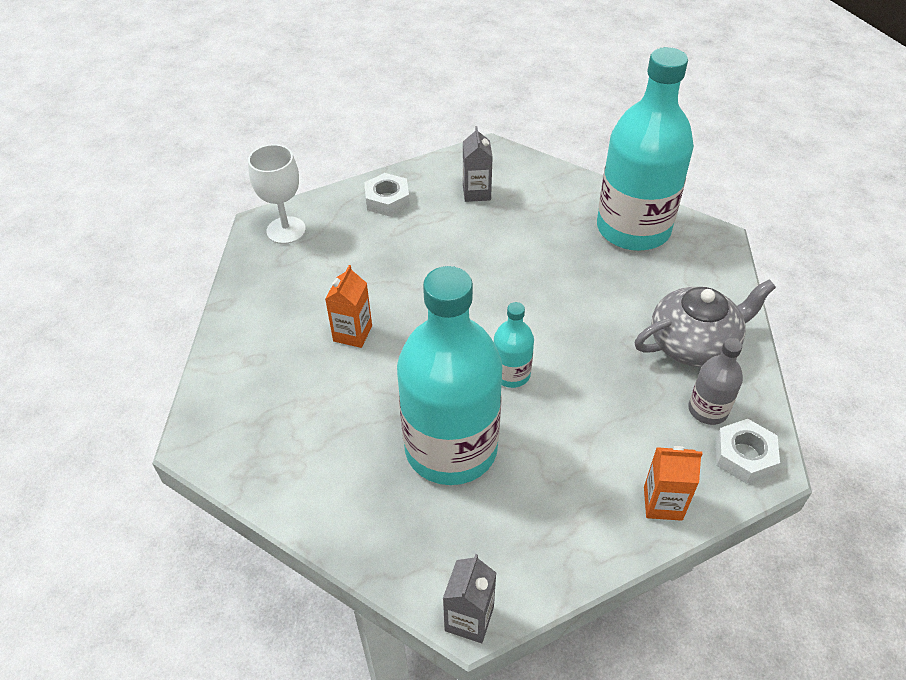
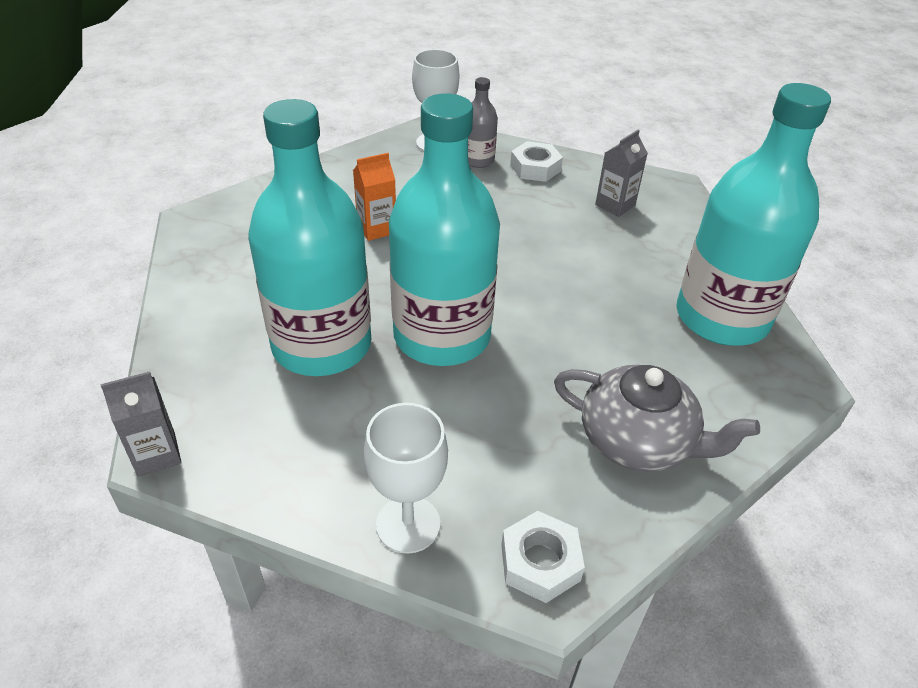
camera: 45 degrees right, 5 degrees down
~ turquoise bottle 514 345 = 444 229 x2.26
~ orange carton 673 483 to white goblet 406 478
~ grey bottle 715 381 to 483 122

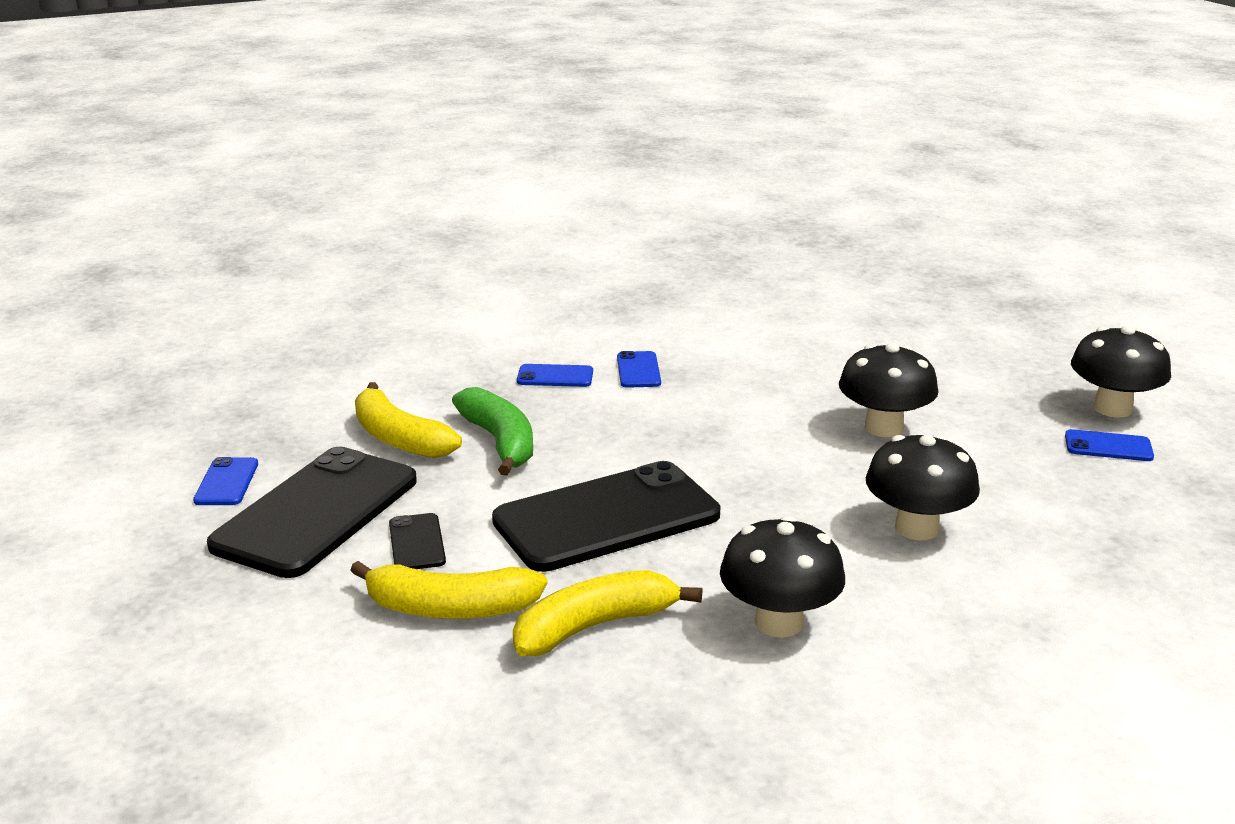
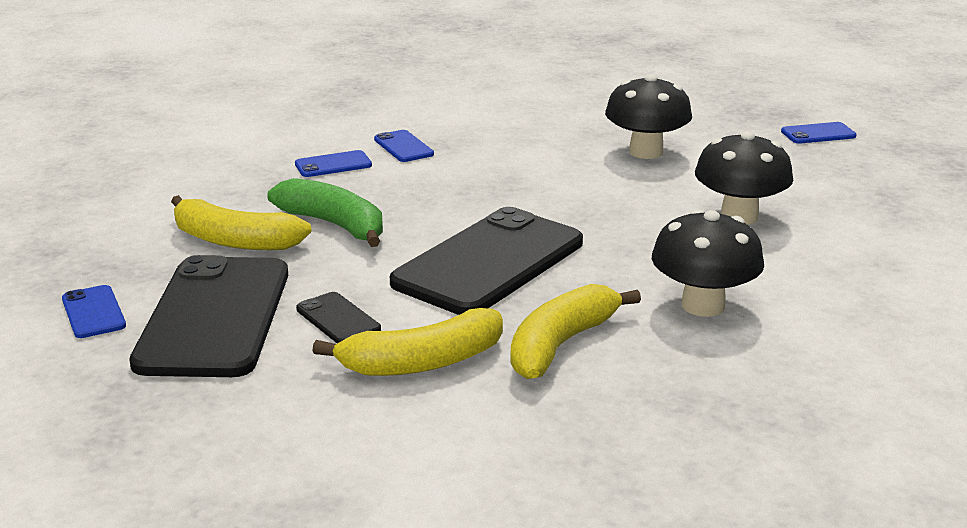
camera: 25 degrees left, 0 degrees up
- black mushroom 1121 372

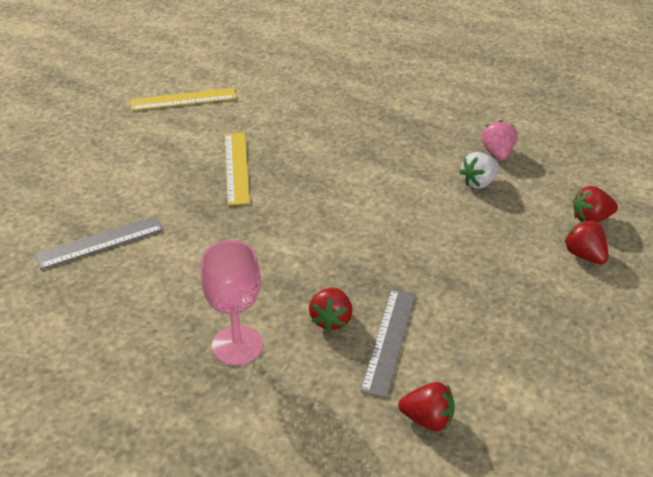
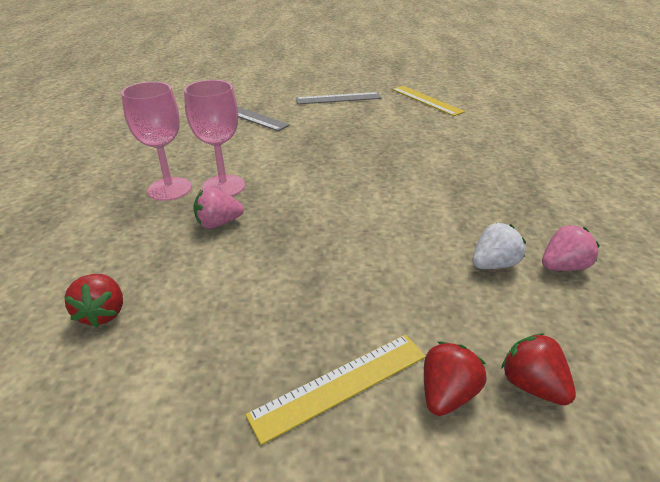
camera: 65 degrees right, 5 degrees down
~ yellow ruler 237 169 to 335 390
~ red strawberry 331 309 to pink strawberry 218 208
~ grey ruler 387 343 to 339 98
~ white strawberry 479 170 = 499 246 120 degrees clockwise
+ pink goblet 214 138

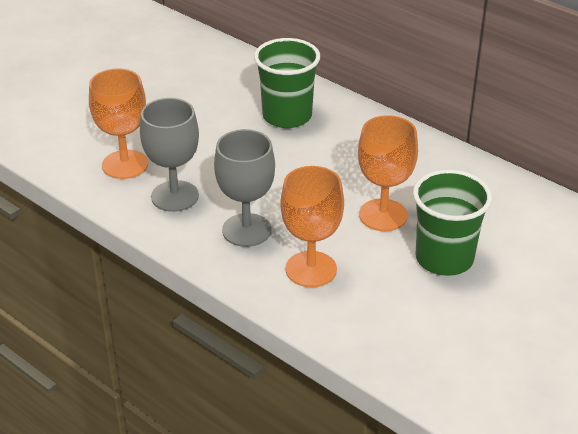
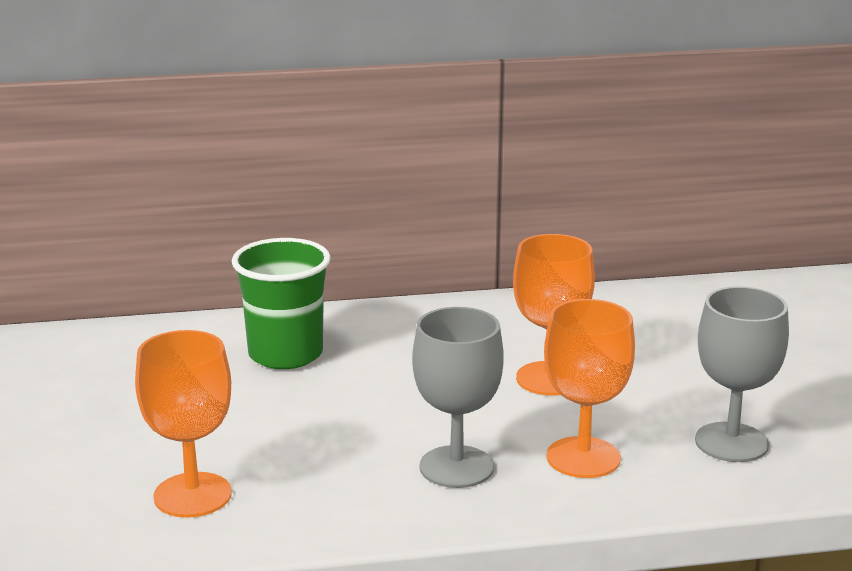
camera: 50 degrees left, 15 degrees down
~ grey goblet 169 155 to 742 374
- green cup 452 223

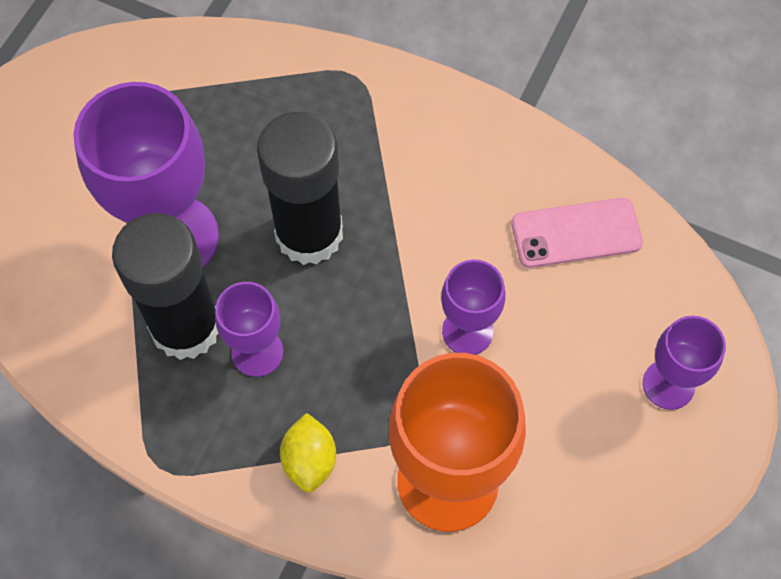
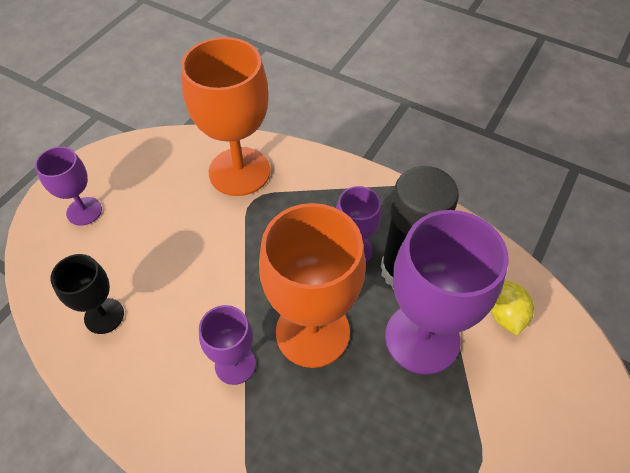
camera: 175 degrees left, 10 degrees down
~ black glue stick 300 188 to orange goblet 312 285
~ yellow lemon 308 452 to 512 308
~ purple goblet 473 307 to 227 345
~ pink phone 577 233 to black goblet 87 294

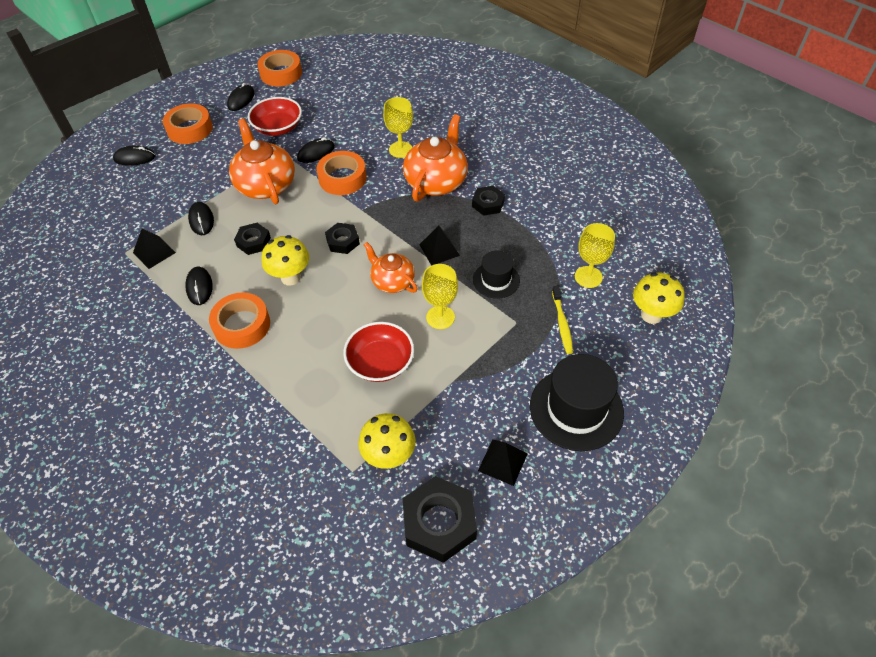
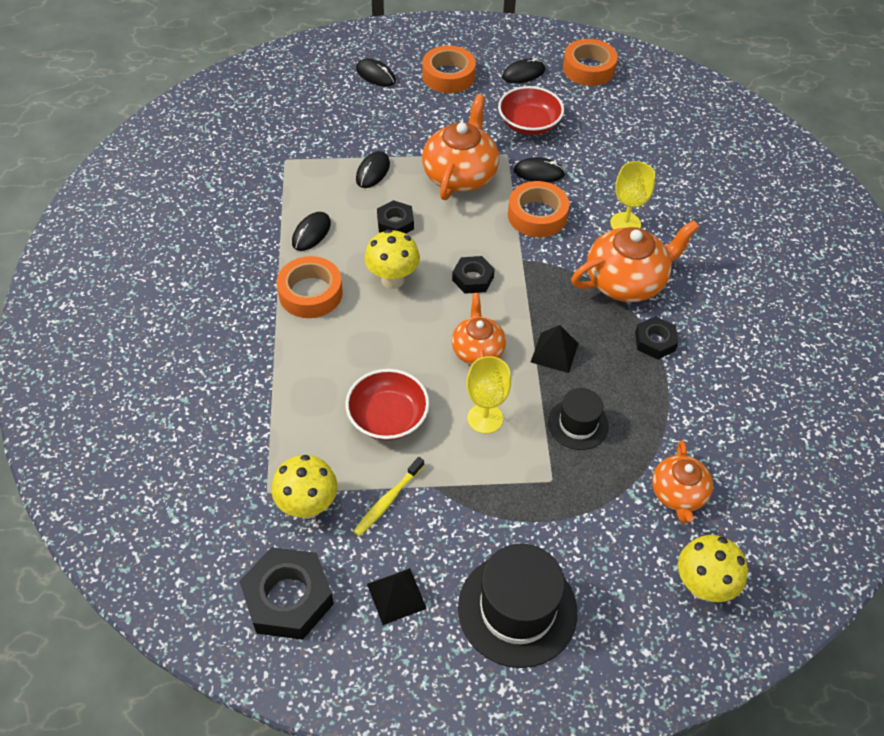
camera: 40 degrees right, 0 degrees up
- black pyramid 154 248
~ yellow toothbrush 562 320 to 388 496
~ yellow goblet 595 255 to orange teapot 682 482

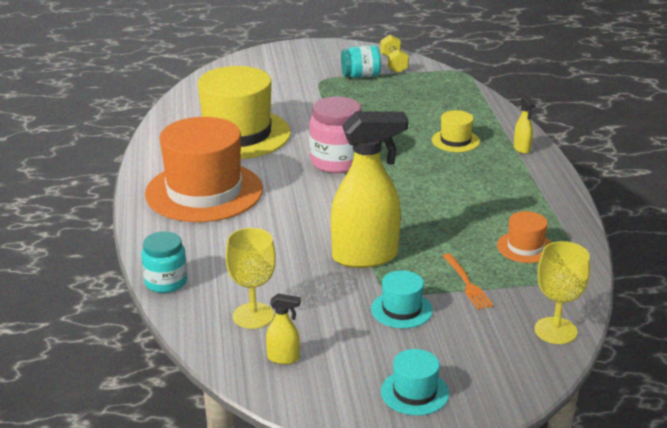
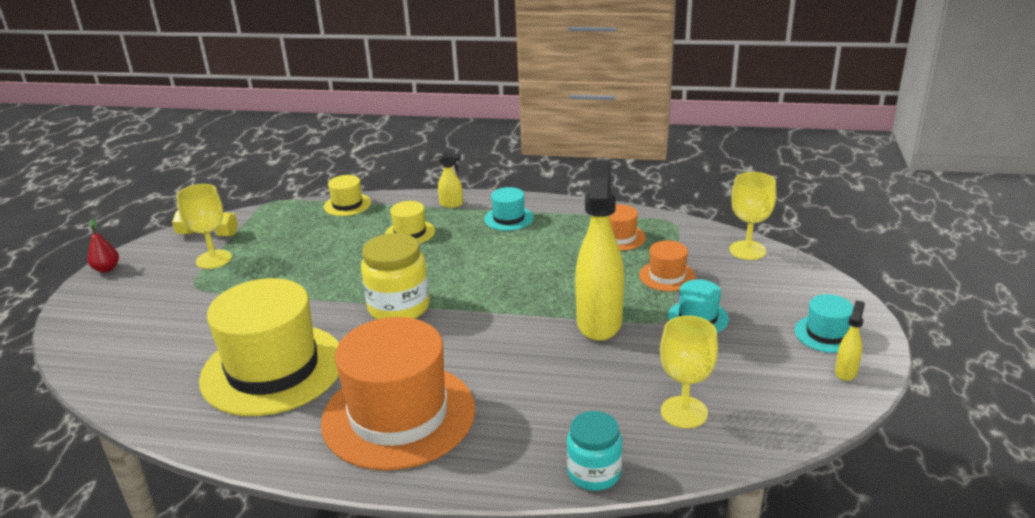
camera: 70 degrees left, 0 degrees up
~ yellow spray bottle 283 329 to 850 340
~ pink jar 335 134 to yellow jar 395 276
~ turquoise jar 361 61 to yellow goblet 204 226
~ orange fork 468 281 to orange hat 667 265
+ red pear 103 245
+ yellow hat 347 195
+ turquoise hat 508 209

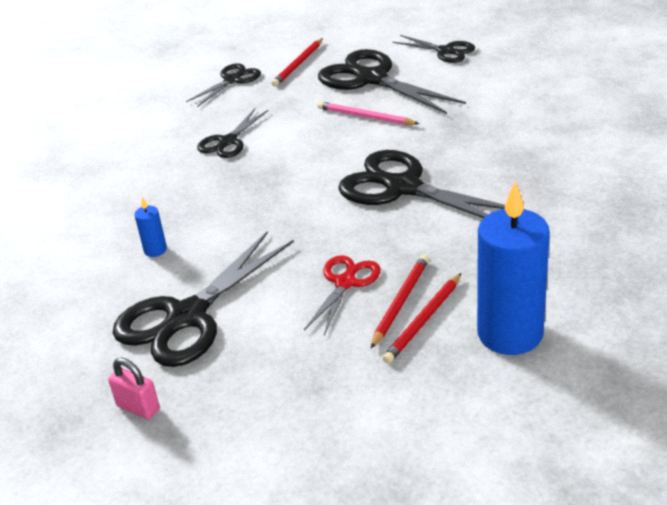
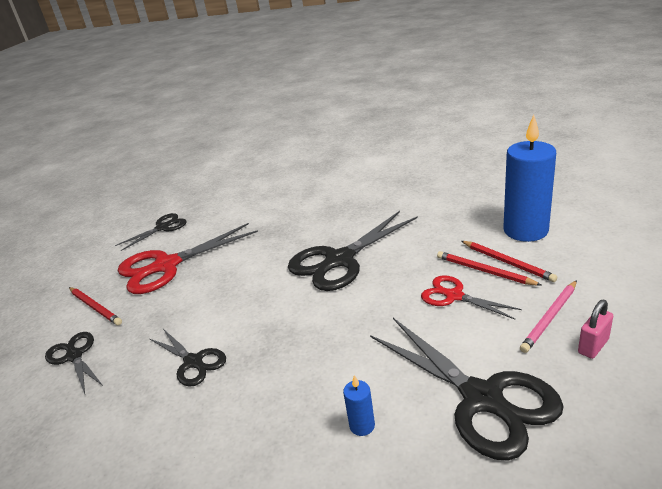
camera: 75 degrees left, 5 degrees down
~ pink padlock 134 389 to 595 329
~ black scissors 392 81 to red scissors 188 258
~ pink pencil 368 113 to 548 316

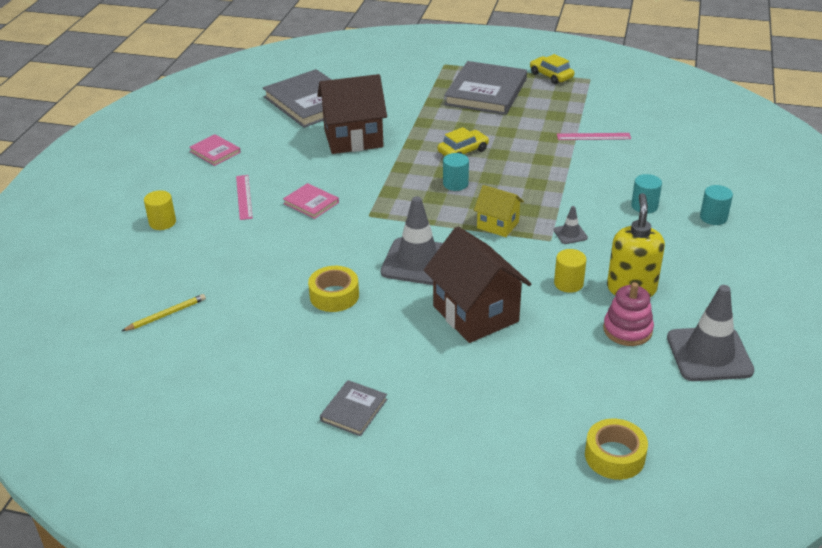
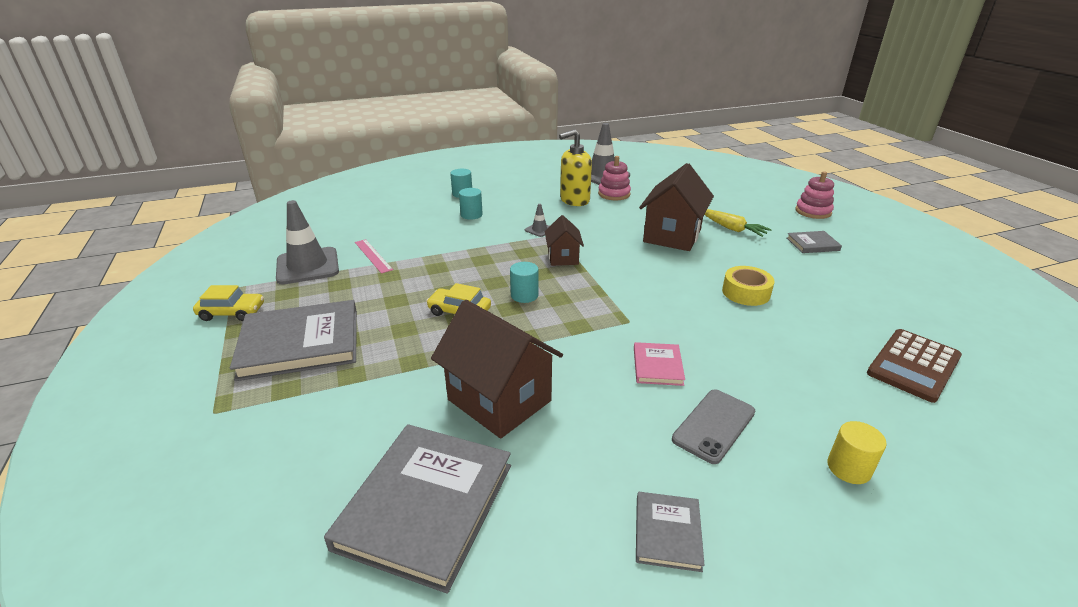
camera: 125 degrees left, 5 degrees down
~ yellow pencil 164 312 to brown calculator 914 366
~ pink book 215 150 to grey book 670 532
~ pink ruler 244 197 to grey phone 713 426
~ grey traffic cone 412 240 to 307 242
~ yellow house 499 211 to brown house 564 240
~ yellow car 552 69 = 228 303 105 degrees counterclockwise
- yellow cylinder 570 271
- yellow tape 616 449
+ yellow carrot 738 223
+ pink stacking toy 814 195

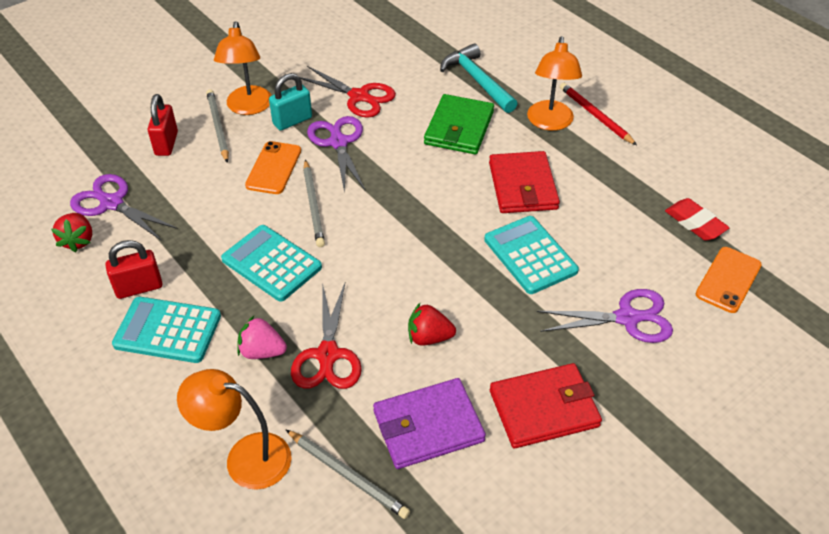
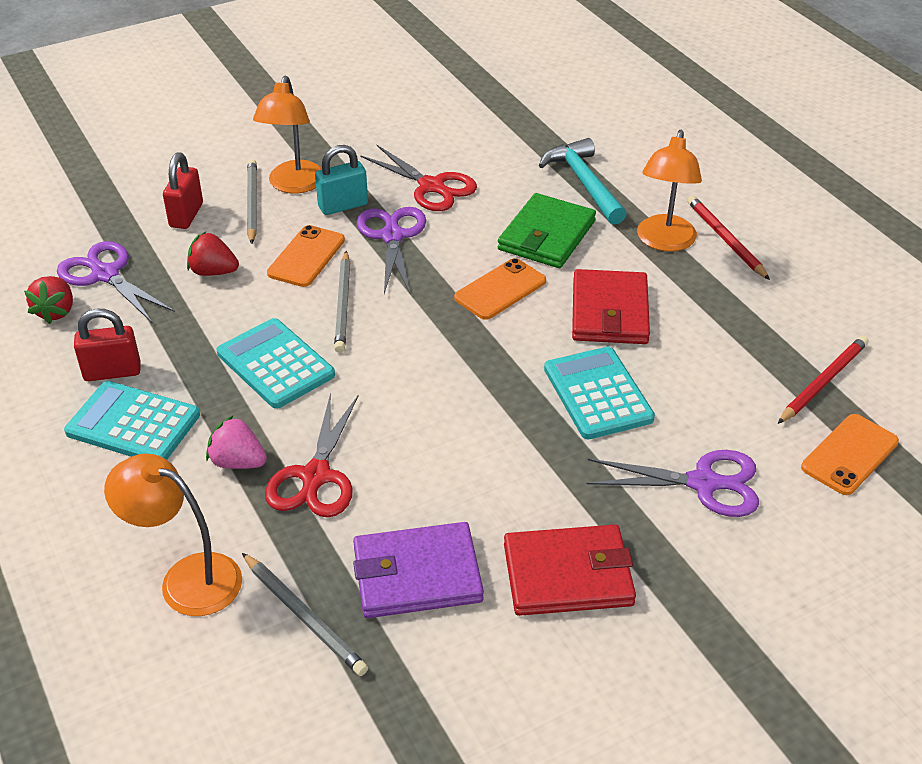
camera: 10 degrees right, 5 degrees down
~ red strawberry 432 324 to 213 254
~ red eraser 697 219 to red pencil 823 380
+ orange phone 500 289

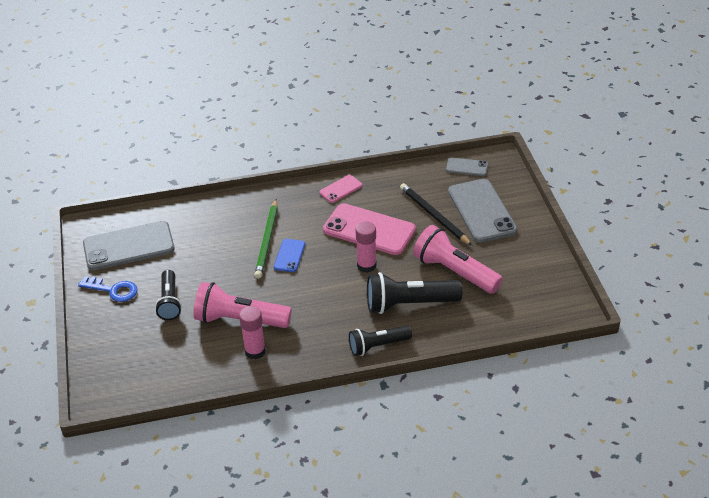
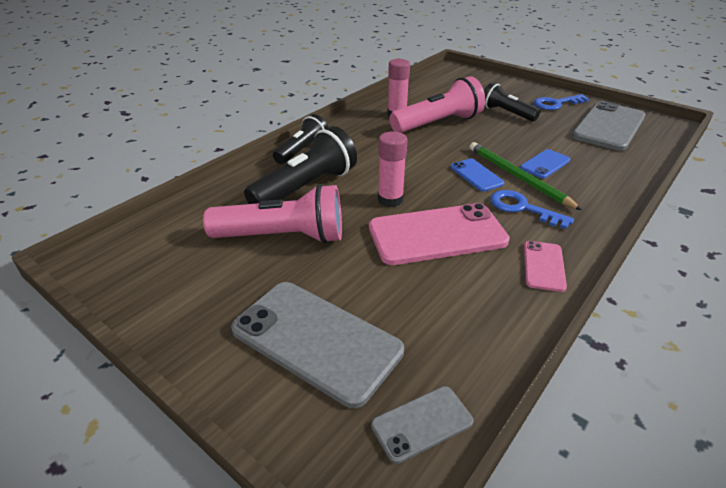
camera: 140 degrees right, 5 degrees down
- black pencil 436 214
+ blue key 532 209
+ blue phone 545 163

